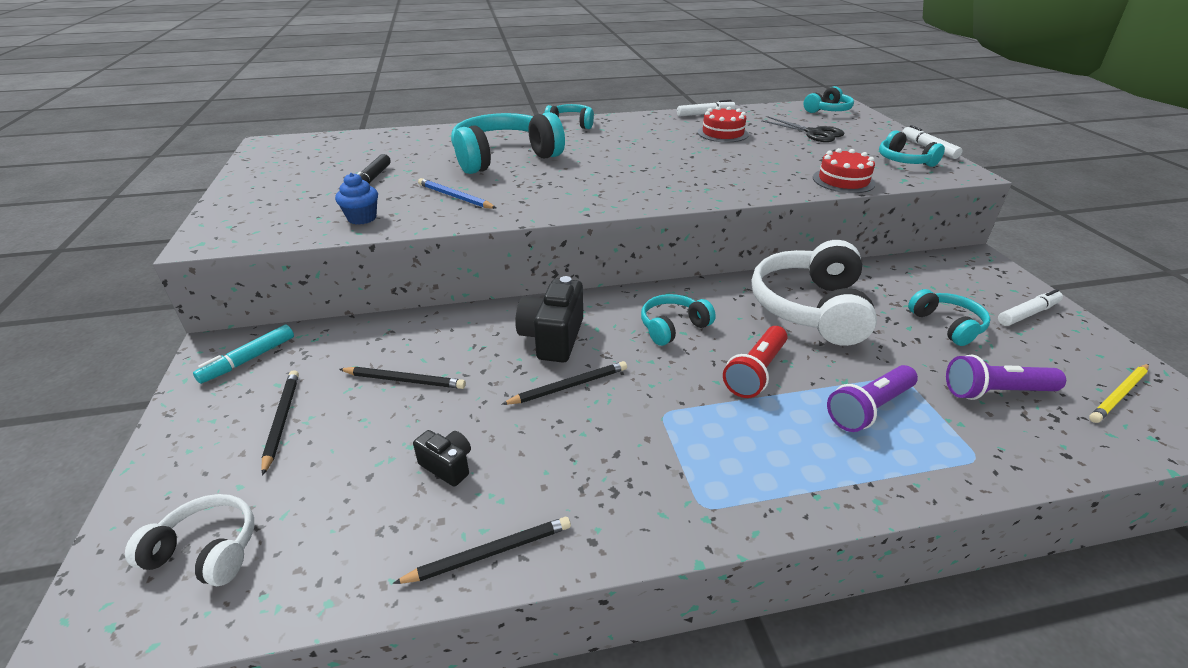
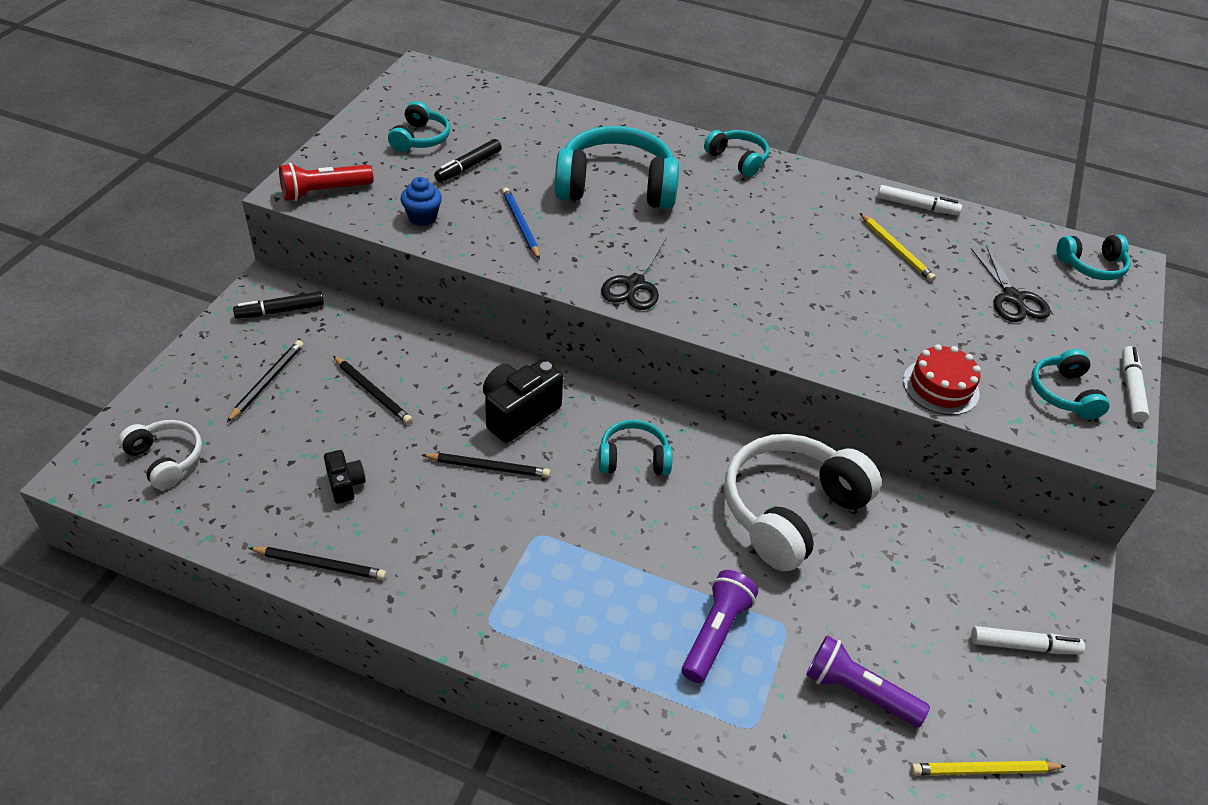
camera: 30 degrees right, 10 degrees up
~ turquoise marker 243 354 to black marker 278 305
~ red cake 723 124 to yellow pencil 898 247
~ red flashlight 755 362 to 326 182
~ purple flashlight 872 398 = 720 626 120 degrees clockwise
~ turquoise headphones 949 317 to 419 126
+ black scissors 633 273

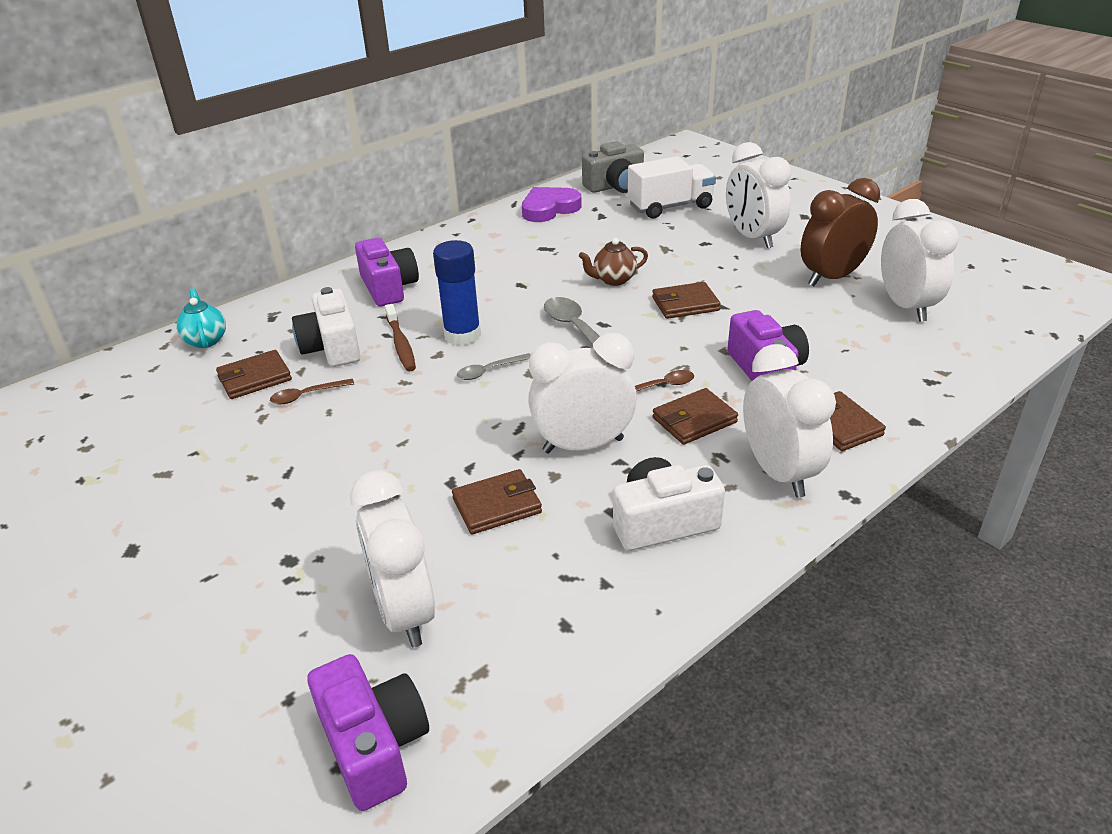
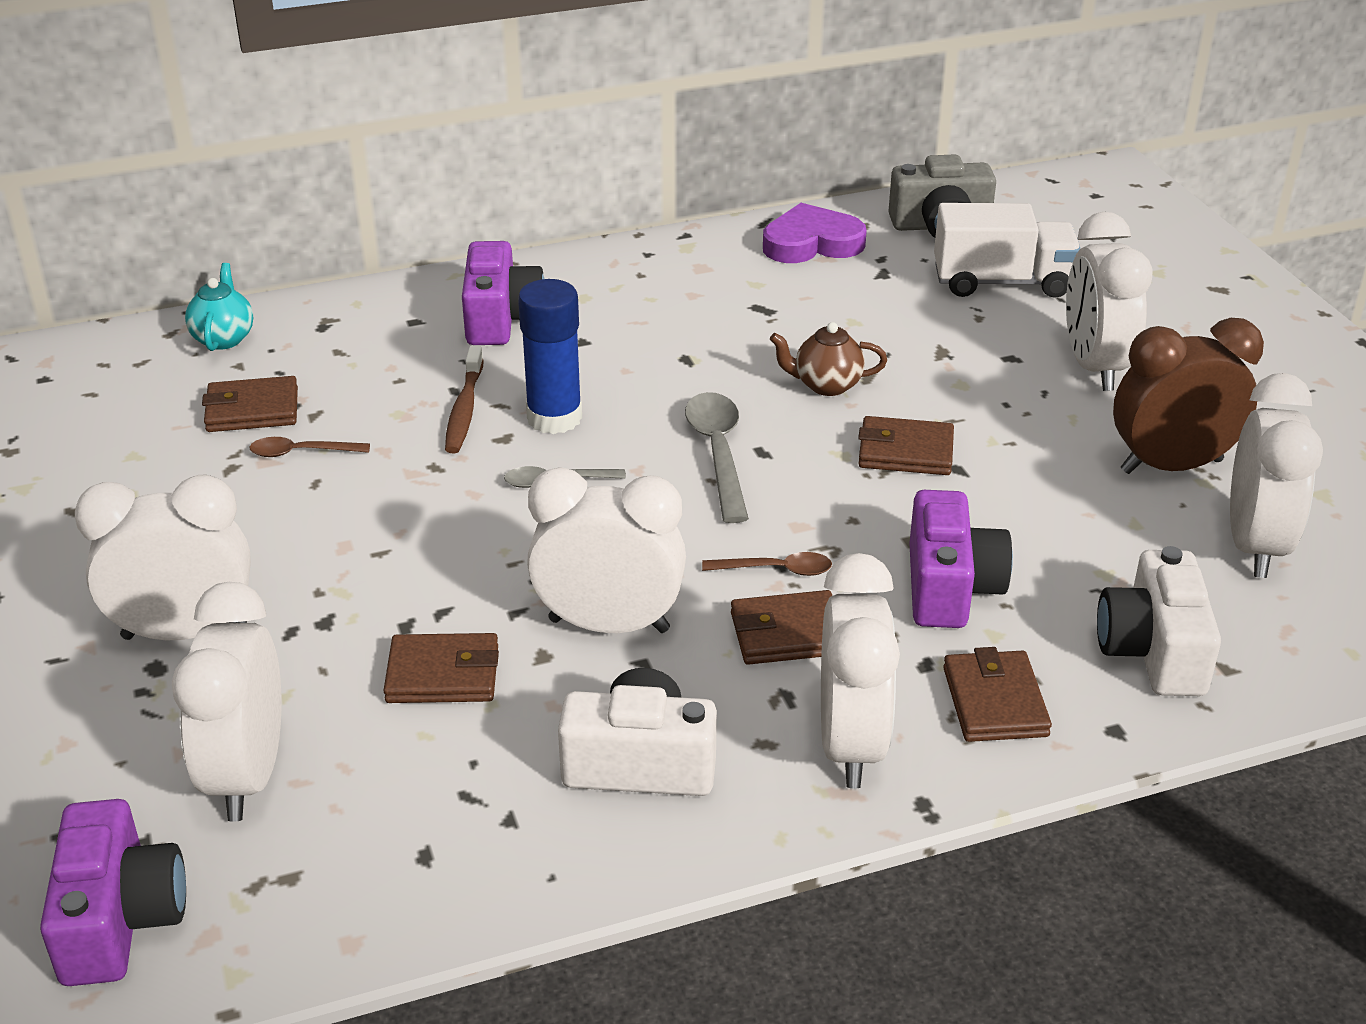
camera: 20 degrees right, 0 degrees up
~ white camera 326 327 to 1159 621
+ white clock 163 557

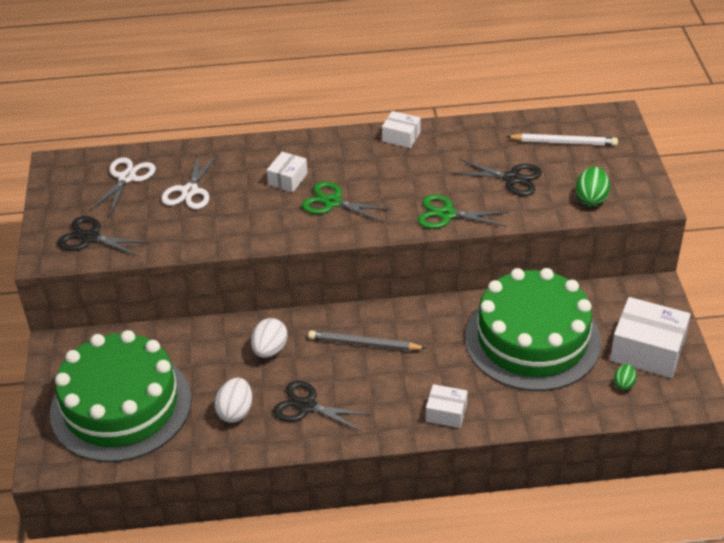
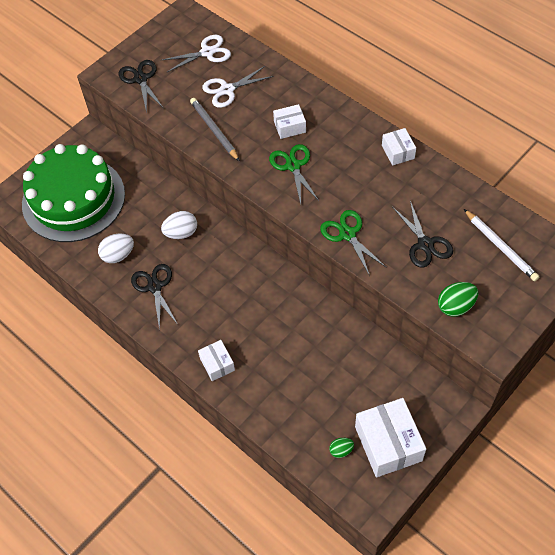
camera: 50 degrees right, 15 degrees up
~ grey pencil 367 341 to 215 129
- green cake 533 329

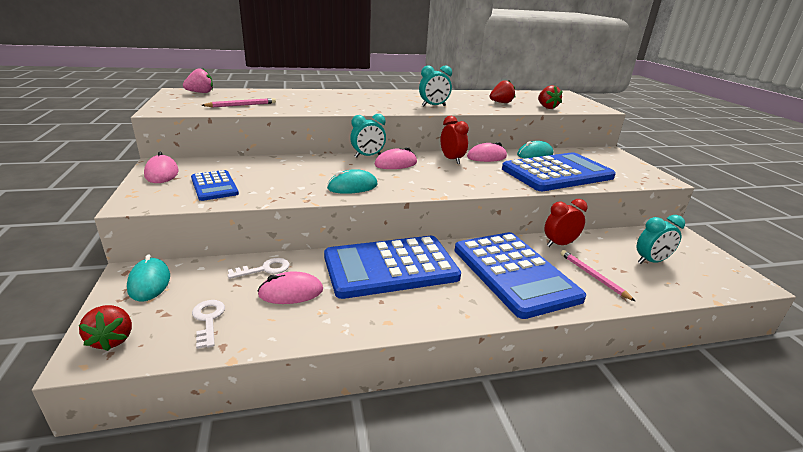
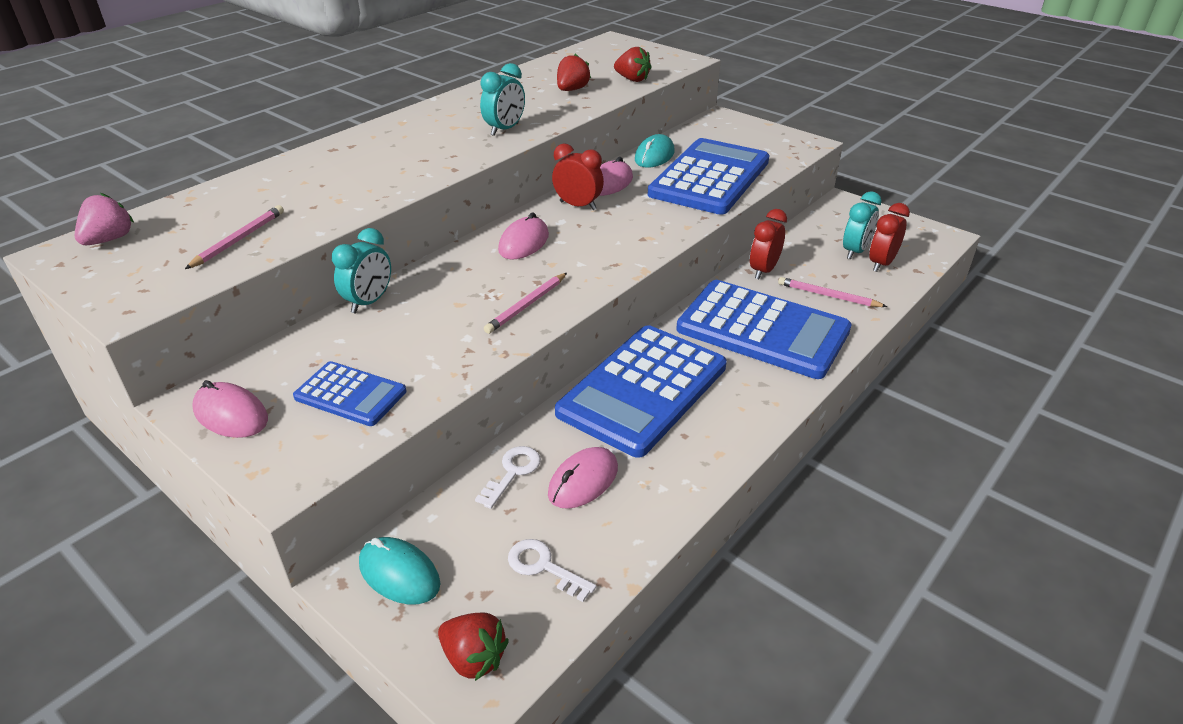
camera: 35 degrees left, 10 degrees up
~ turquoise mouse 352 181 to pink pencil 525 303
~ turquoise clock 368 136 to 361 270
+ red clock 889 237

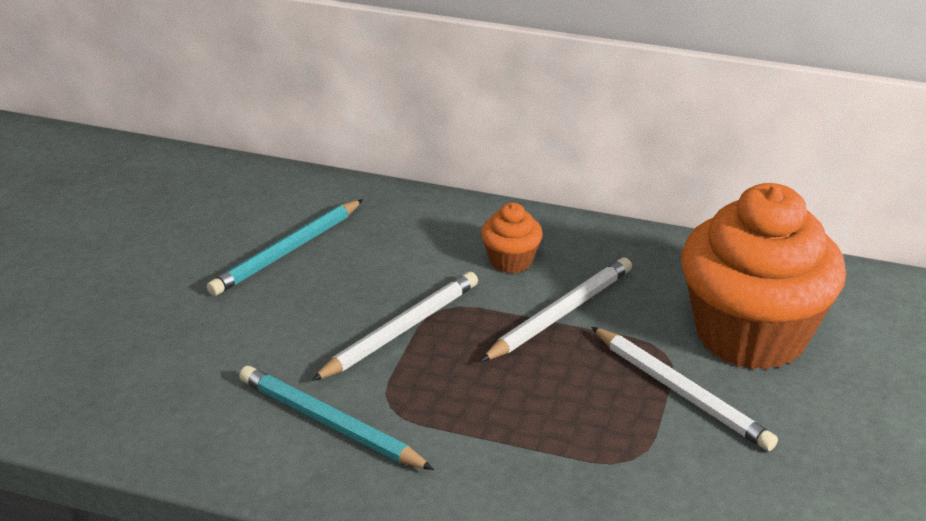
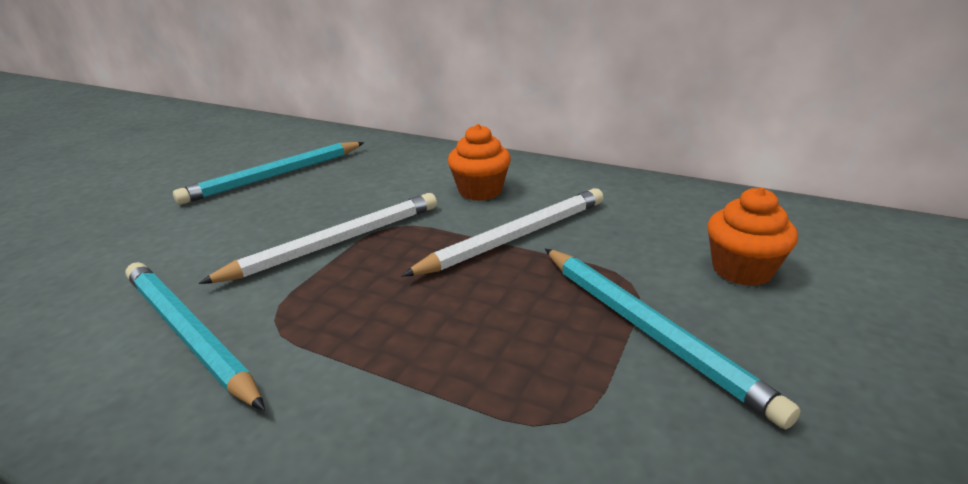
camera: 10 degrees right, 5 degrees down
~ white pencil 684 389 to turquoise pencil 673 339
~ orange cupcake 763 276 = 752 236 x0.42

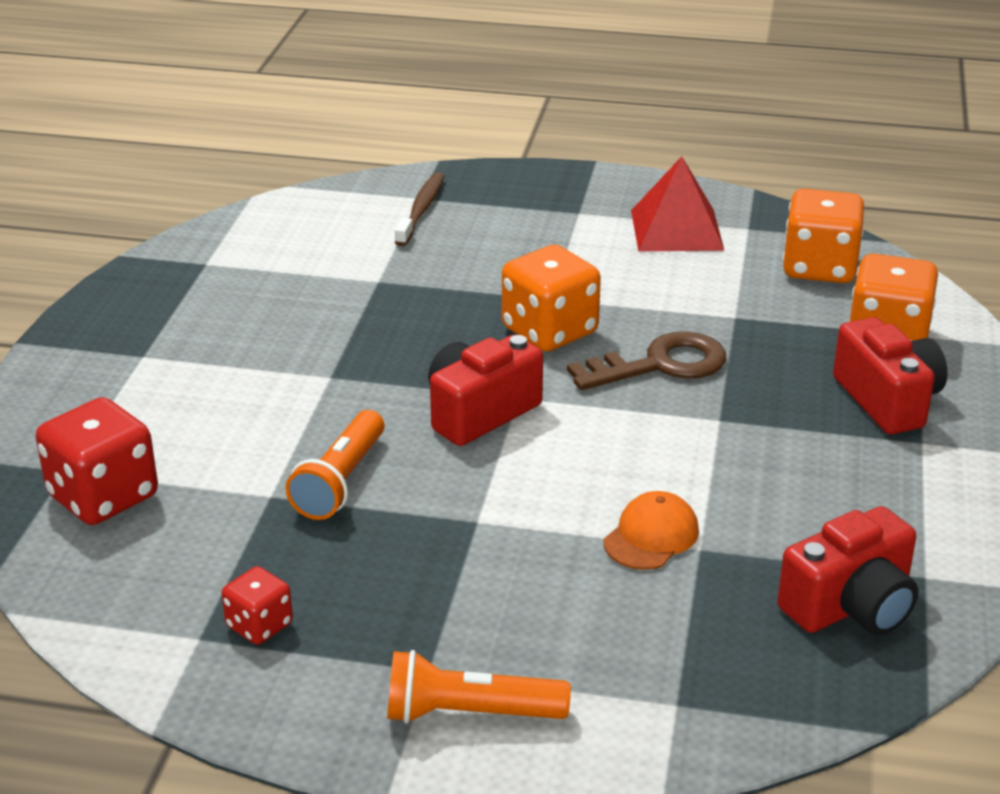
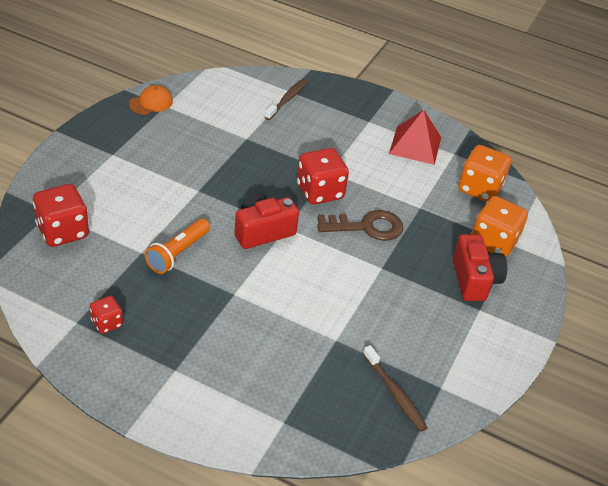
camera: 10 degrees right, 10 degrees up
- orange flashlight 479 686
~ orange dice 551 298 to red dice 323 176
~ orange cap 651 530 to 151 100
~ red camera 848 571 to brown toothbrush 395 388

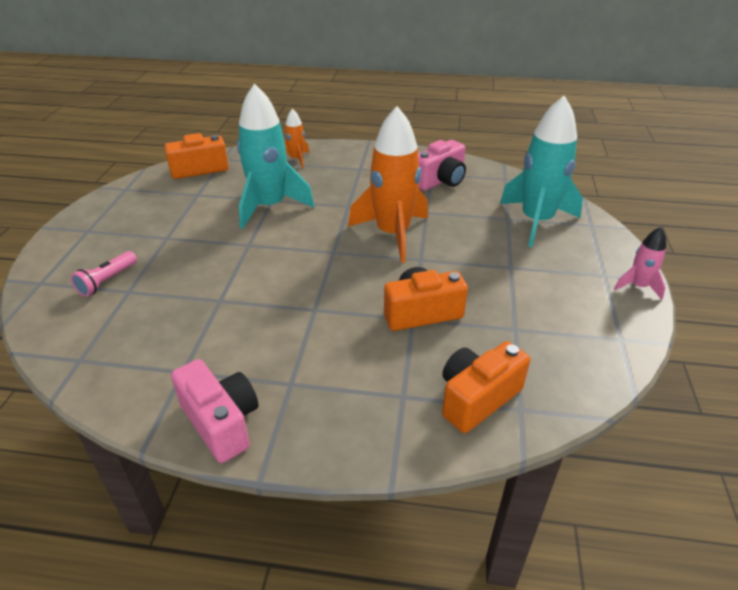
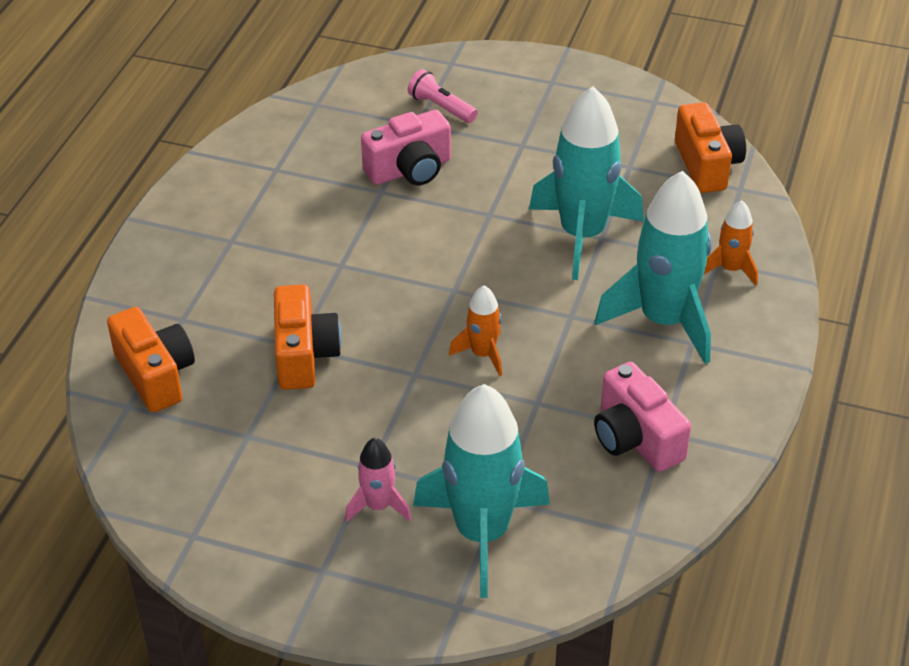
camera: 100 degrees right, 5 degrees up
~ pink camera 215 411 to 406 147
~ orange rocket 388 184 = 475 330 x0.48
~ pink rocket 640 263 to 378 480
+ turquoise rocket 653 267

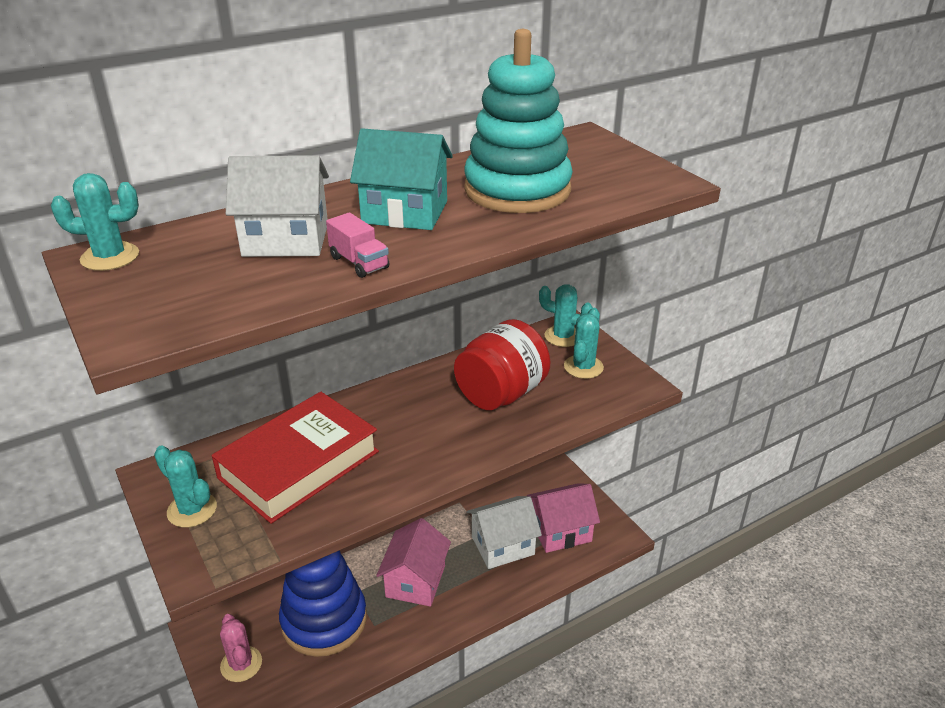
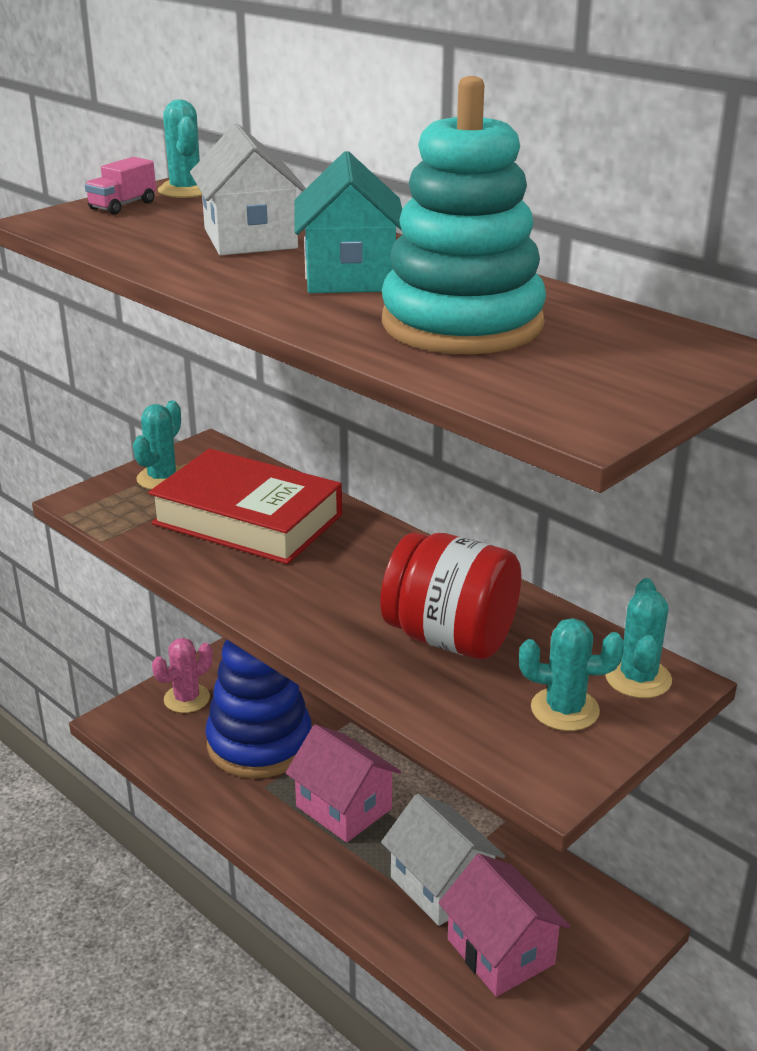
camera: 75 degrees right, 5 degrees down
~ pink truck 357 245 to 120 186
~ pink house 413 562 = 343 783 45 degrees clockwise

